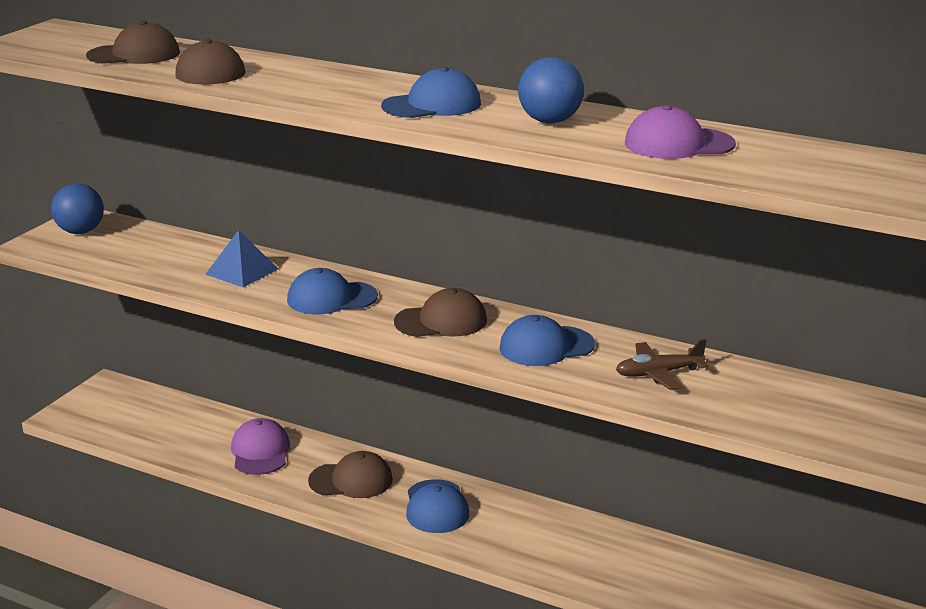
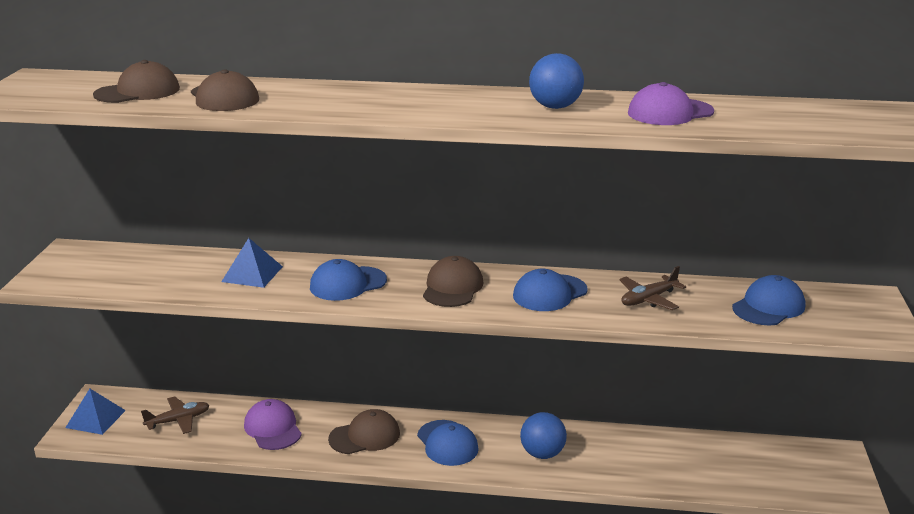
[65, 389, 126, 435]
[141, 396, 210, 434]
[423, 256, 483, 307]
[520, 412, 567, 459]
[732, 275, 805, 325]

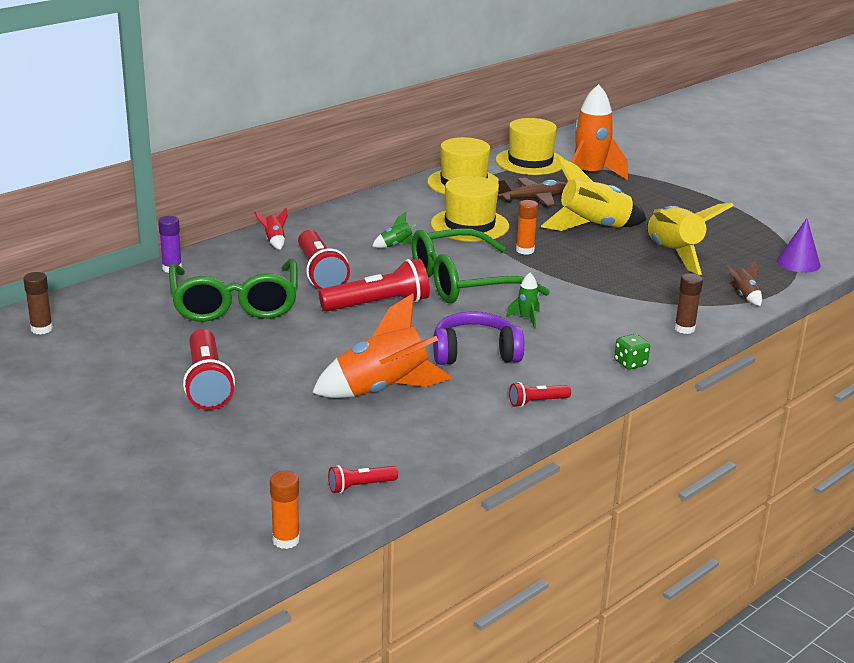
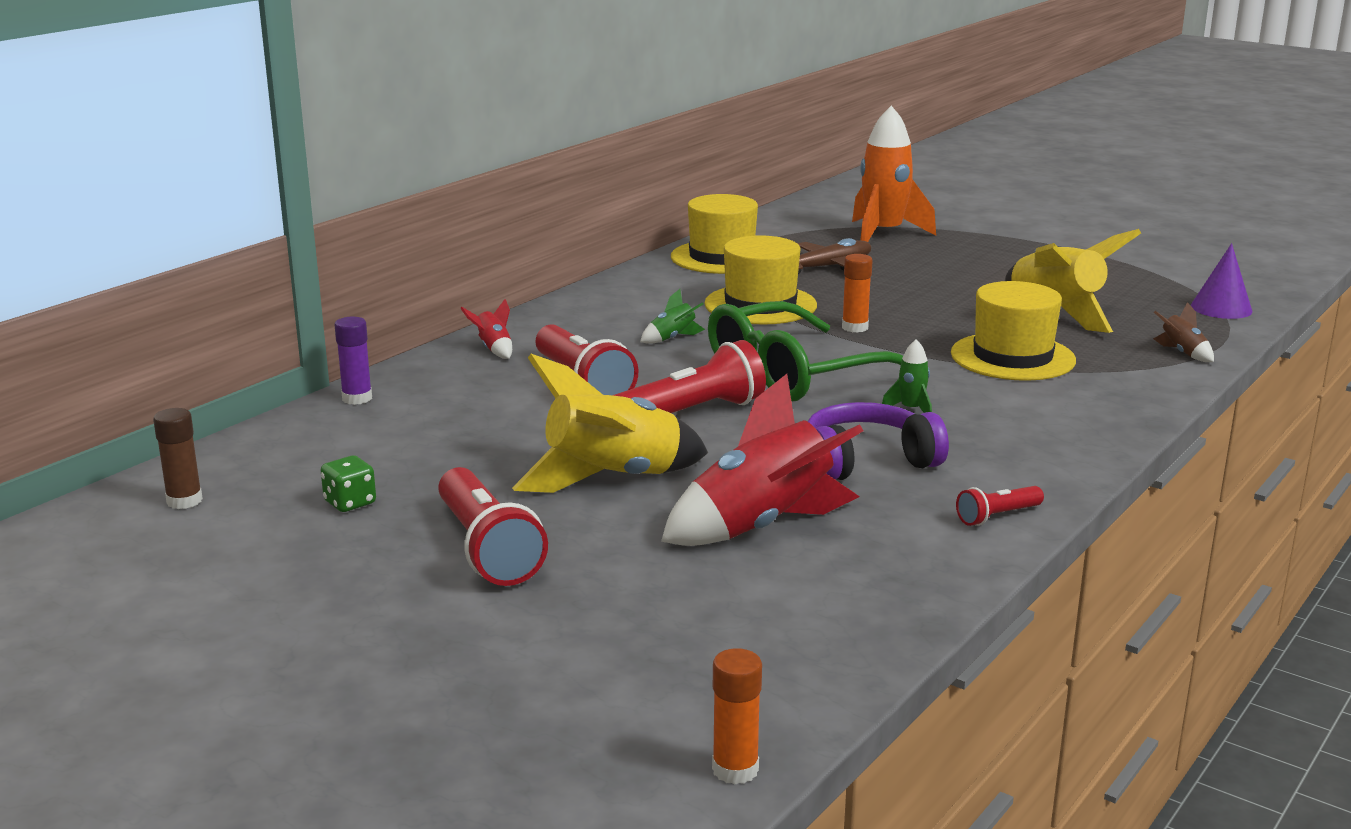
[321, 455, 376, 512]
[512, 354, 708, 493]
[661, 374, 864, 546]
[951, 281, 1076, 381]
[169, 259, 298, 322] (first image)
[328, 465, 398, 493] (first image)
[674, 273, 703, 334] (first image)

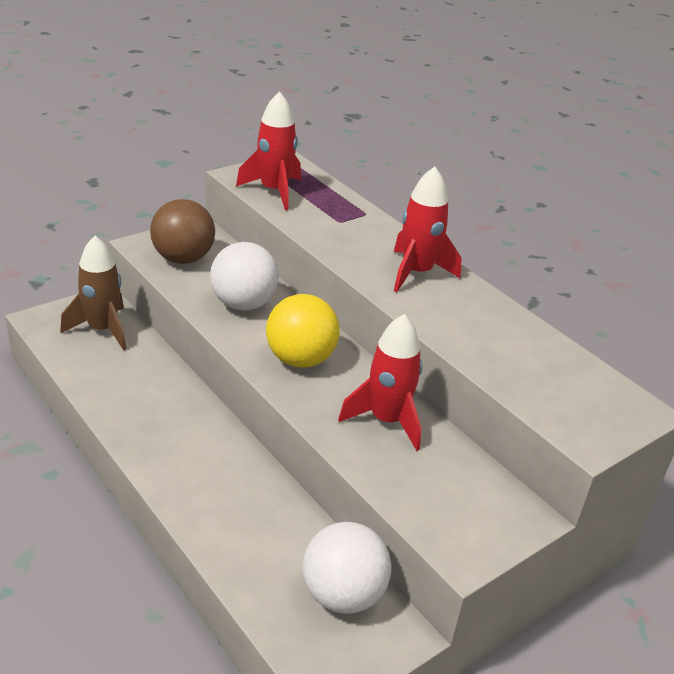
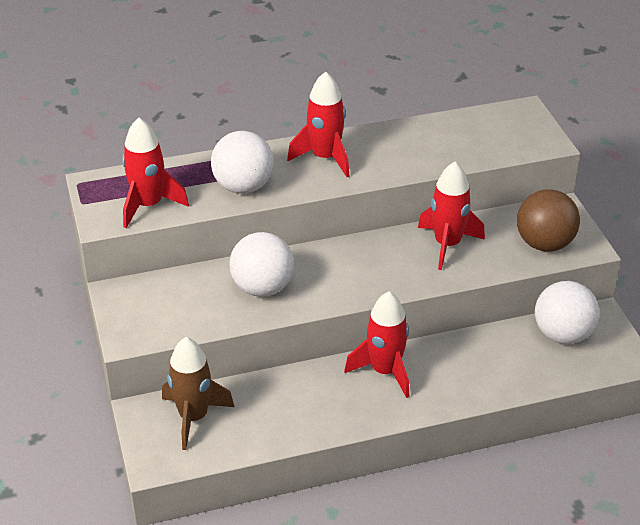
[211, 131, 274, 194]
[344, 291, 409, 398]
[517, 189, 580, 251]
[266, 294, 340, 368] (first image)

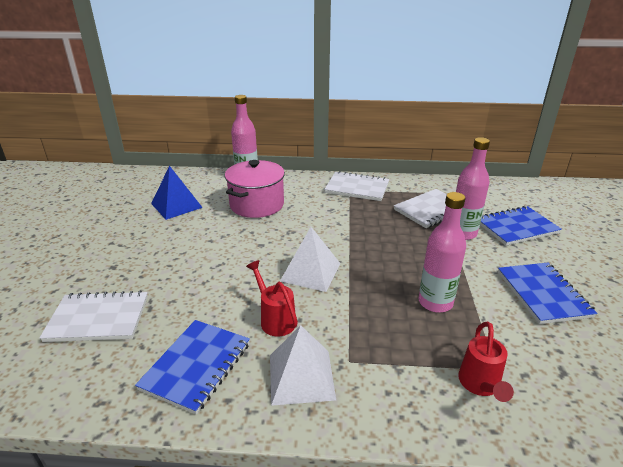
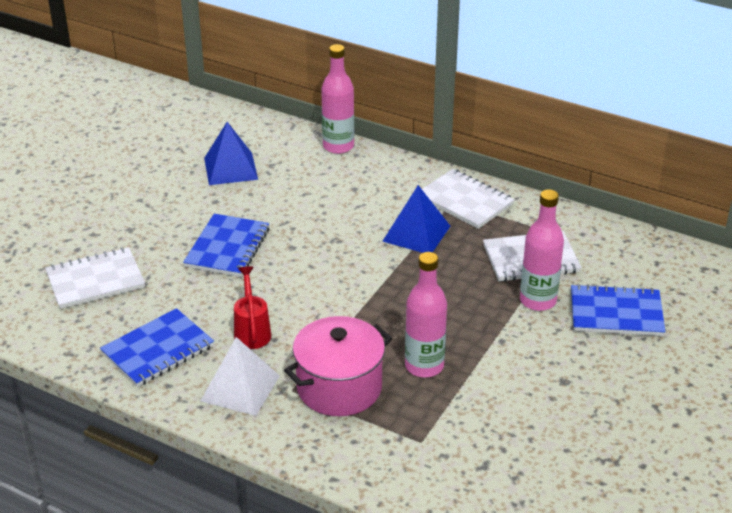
[45, 247, 145, 309]
[183, 214, 269, 277]
[284, 316, 392, 416]
[383, 185, 450, 253]
[280, 227, 341, 292] (first image)
[458, 322, 514, 402] (first image)

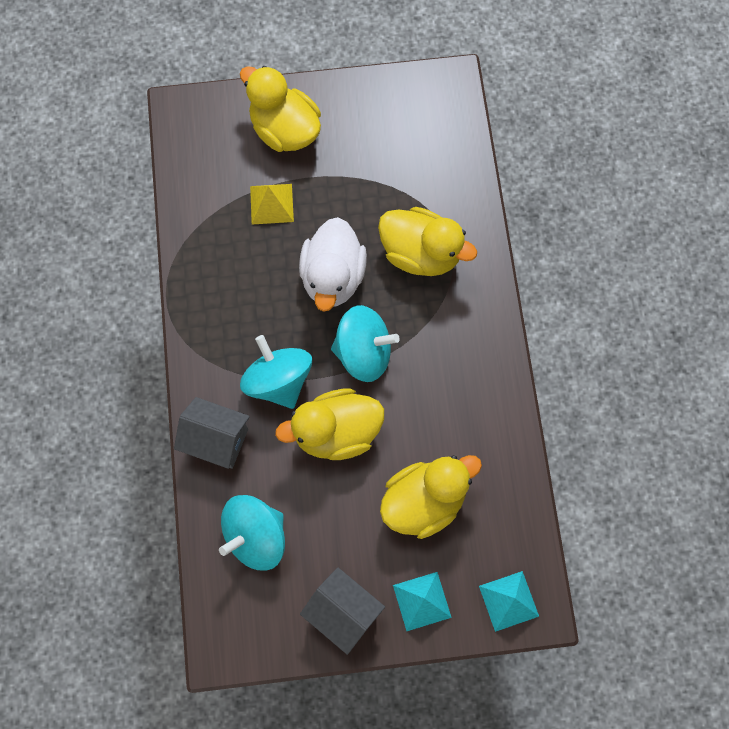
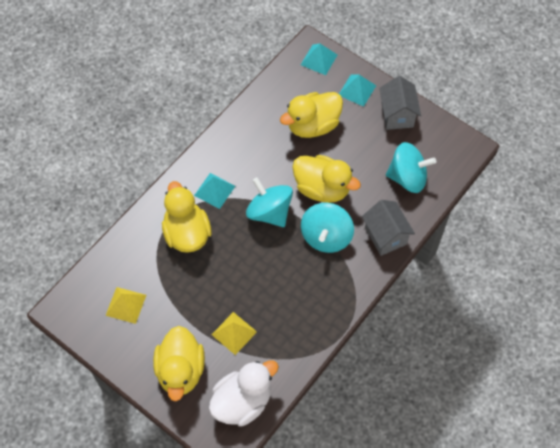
[105, 287, 146, 324]
[194, 173, 235, 209]
[209, 360, 279, 426]
[280, 92, 343, 138]

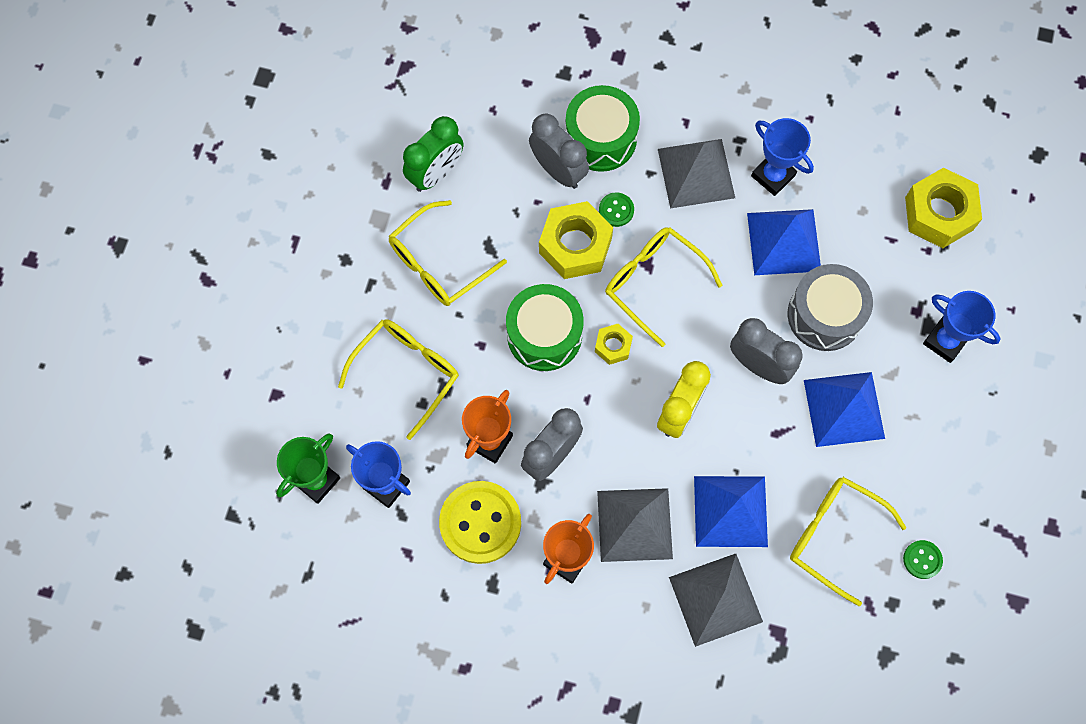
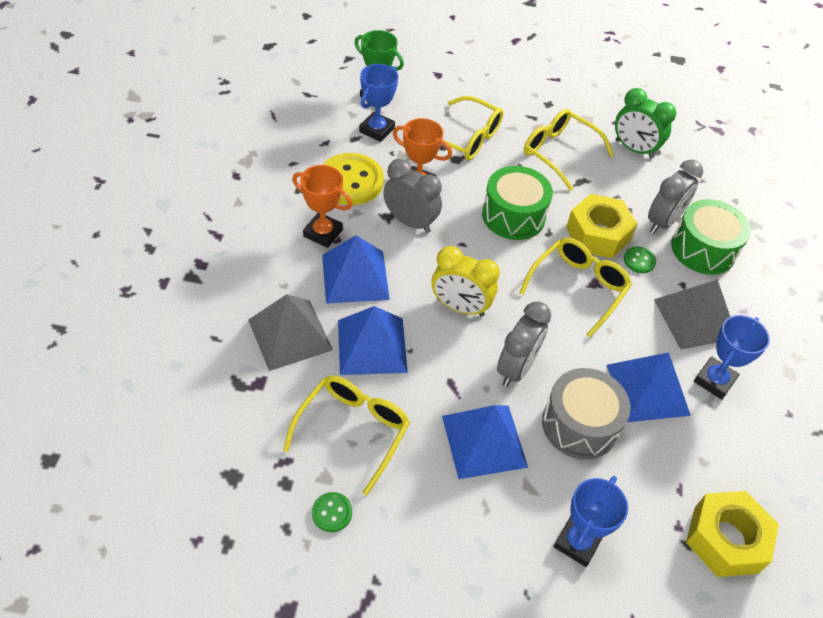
[322, 235, 390, 304]
[595, 324, 633, 365] (first image)

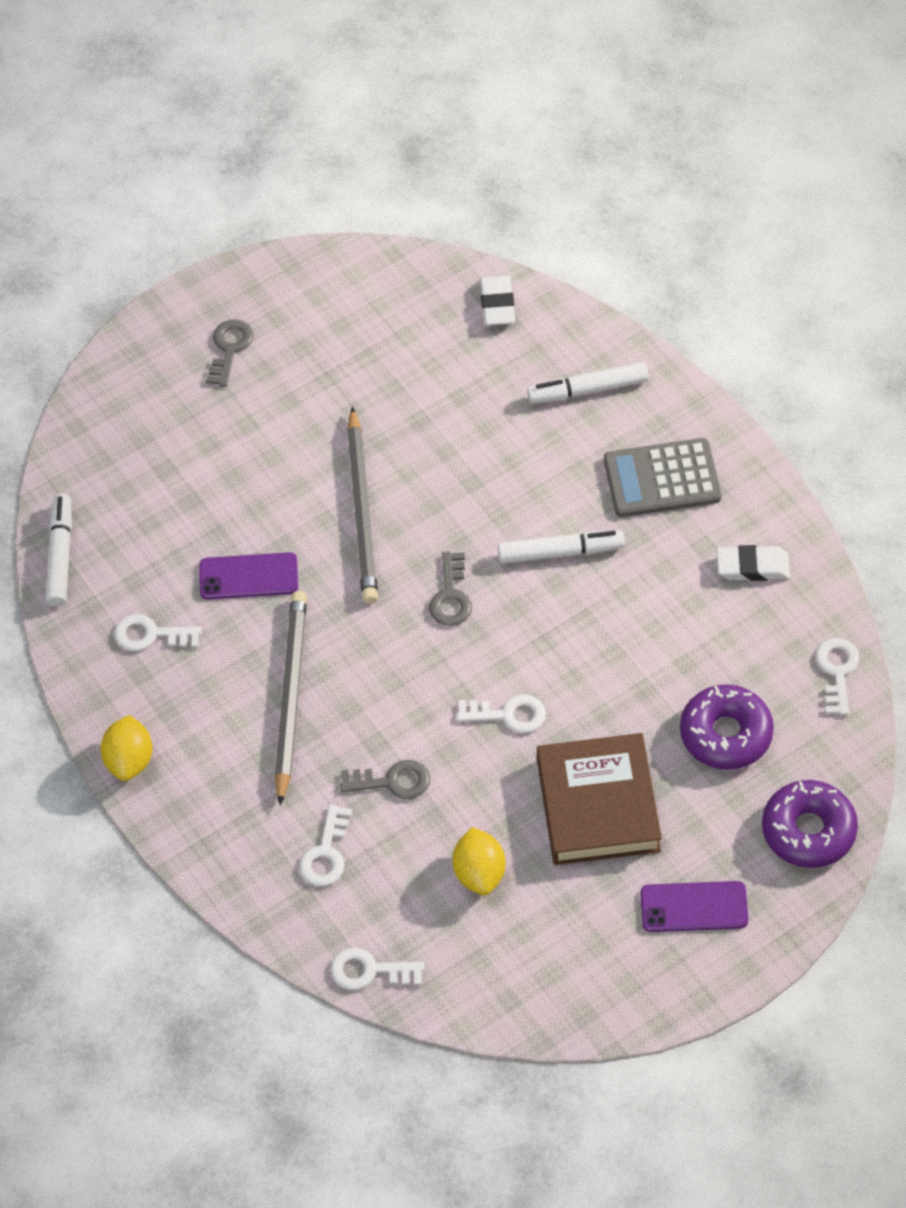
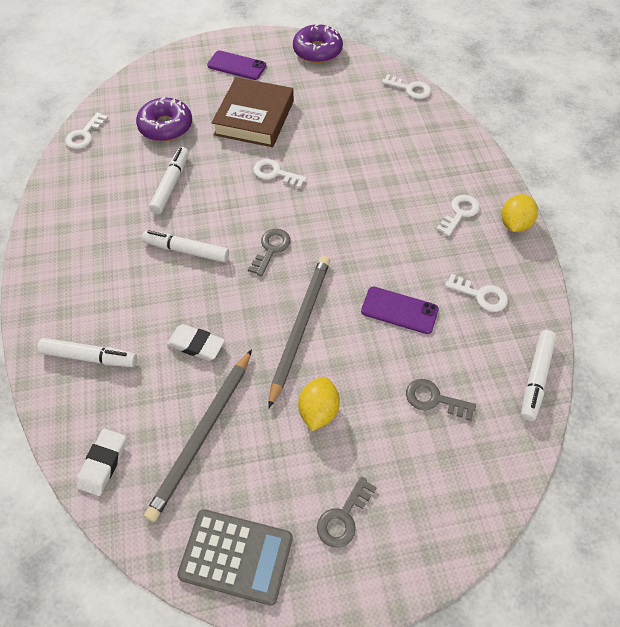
[144, 349, 252, 522]
[149, 147, 189, 214]
[167, 324, 225, 361]
[177, 509, 293, 606]
[293, 24, 343, 63]
[298, 377, 340, 431]
[406, 379, 476, 421]
[436, 195, 480, 236]

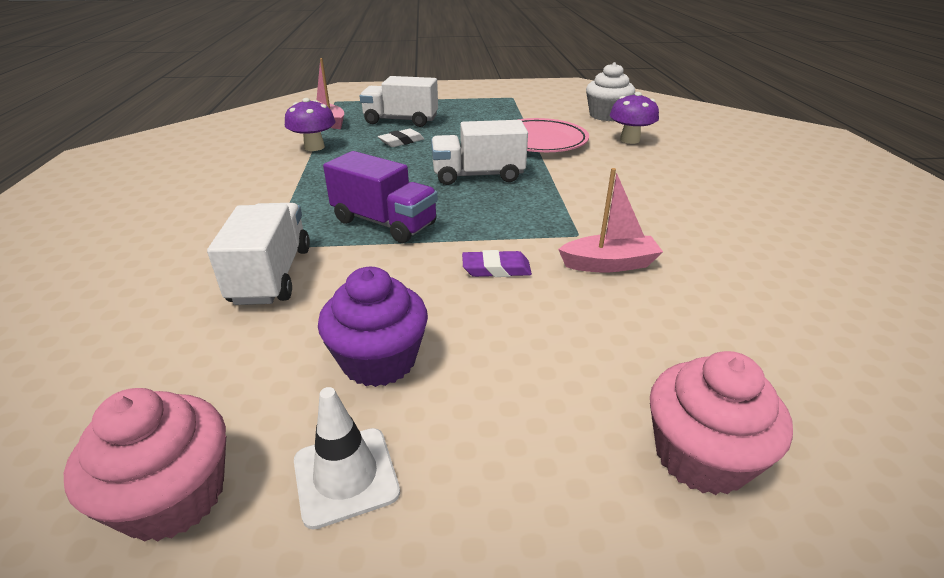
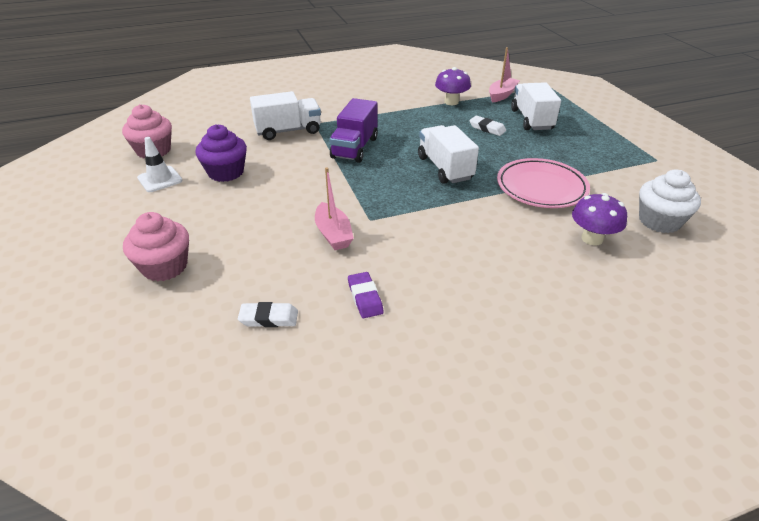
[238, 302, 298, 327]
[348, 272, 384, 318]

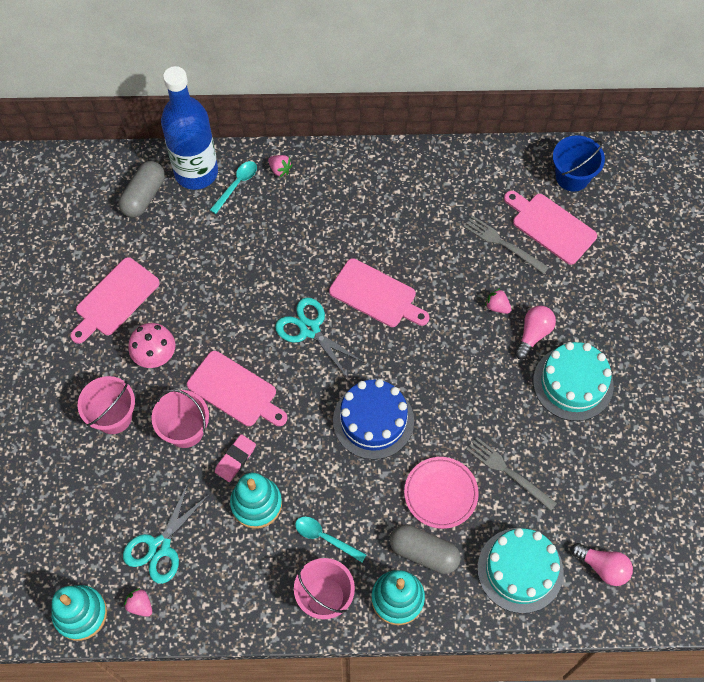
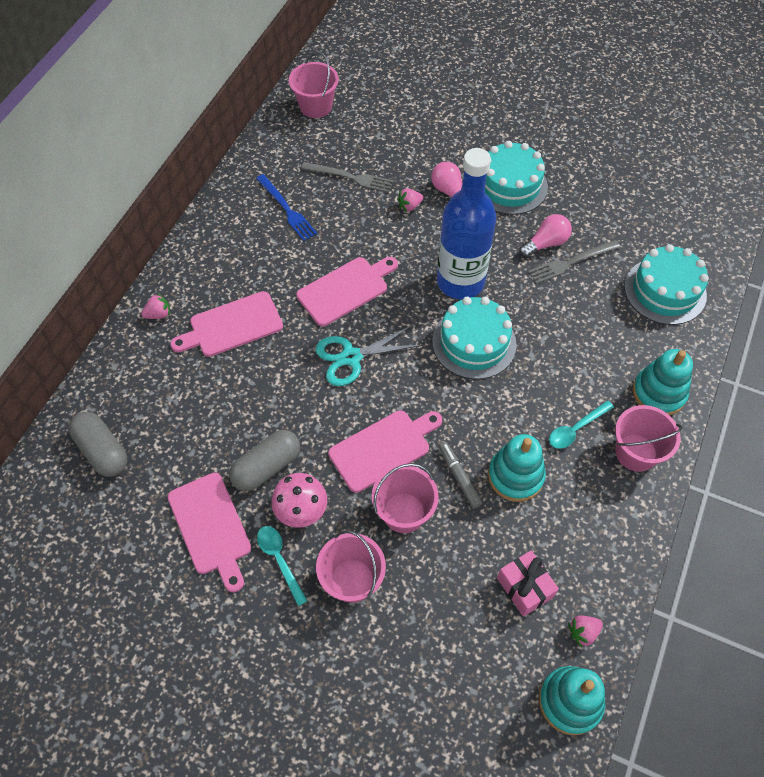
[170, 291, 283, 357]
[229, 430, 300, 491]
[256, 174, 317, 241]
[257, 526, 308, 606]
[289, 52, 339, 118]
[301, 162, 394, 193]
[432, 297, 516, 379]
[437, 148, 496, 299]
[438, 441, 482, 509]
[497, 550, 559, 617]
[519, 214, 572, 258]
[404, 457, 479, 529] (first image)

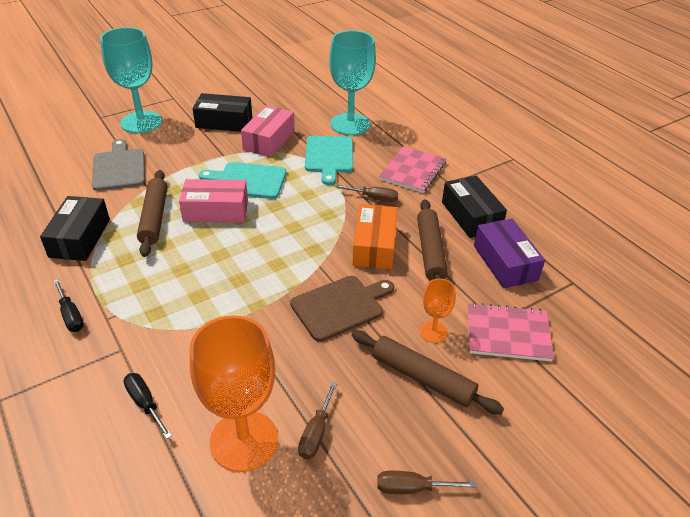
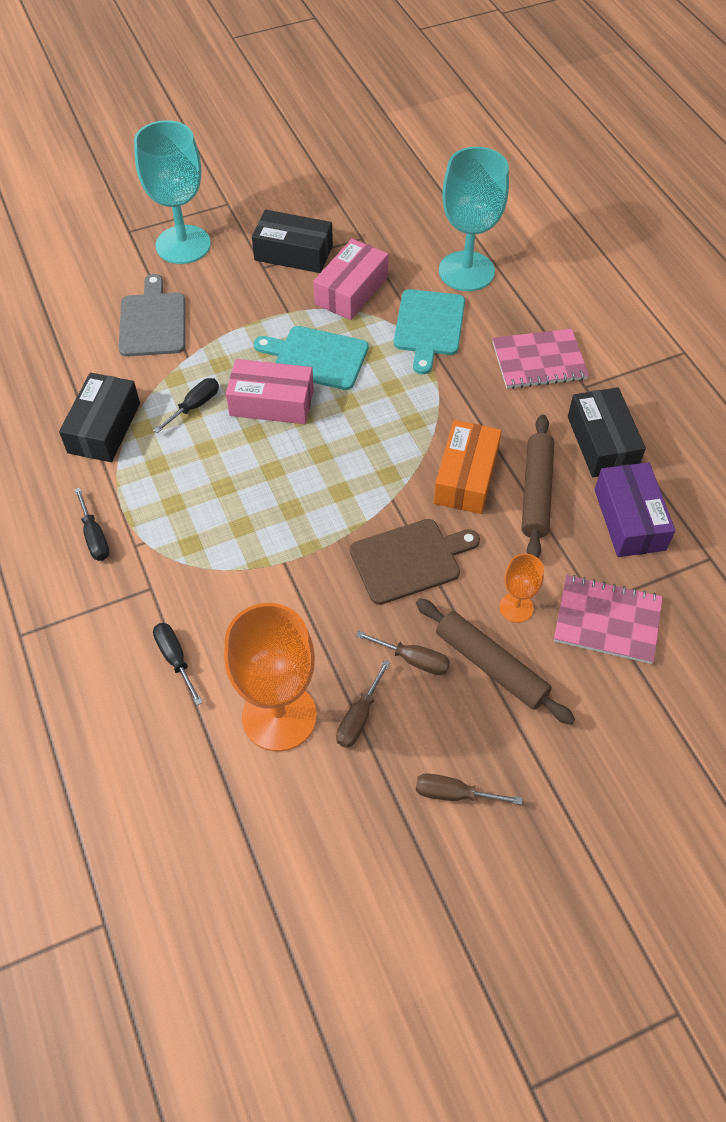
[153, 378, 219, 433]
[356, 631, 450, 675]
[492, 329, 589, 389]

